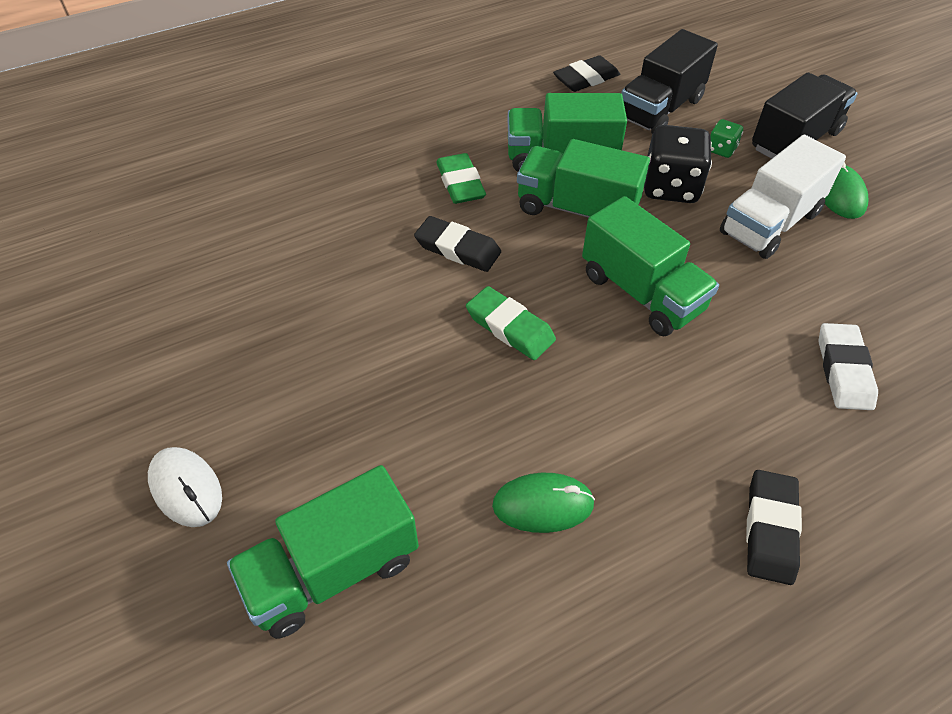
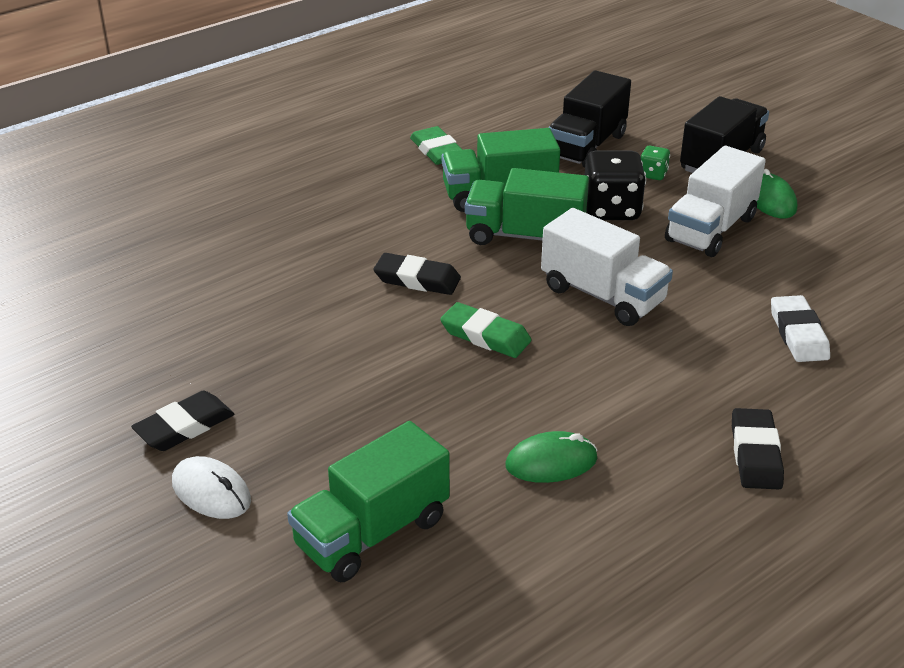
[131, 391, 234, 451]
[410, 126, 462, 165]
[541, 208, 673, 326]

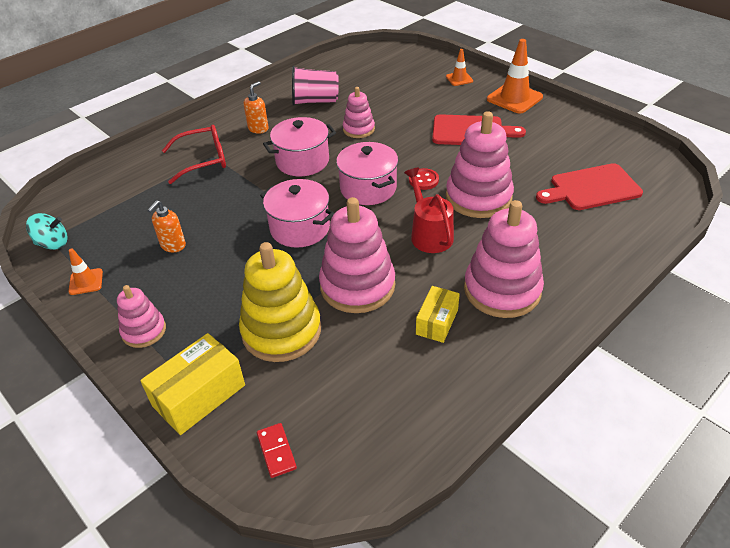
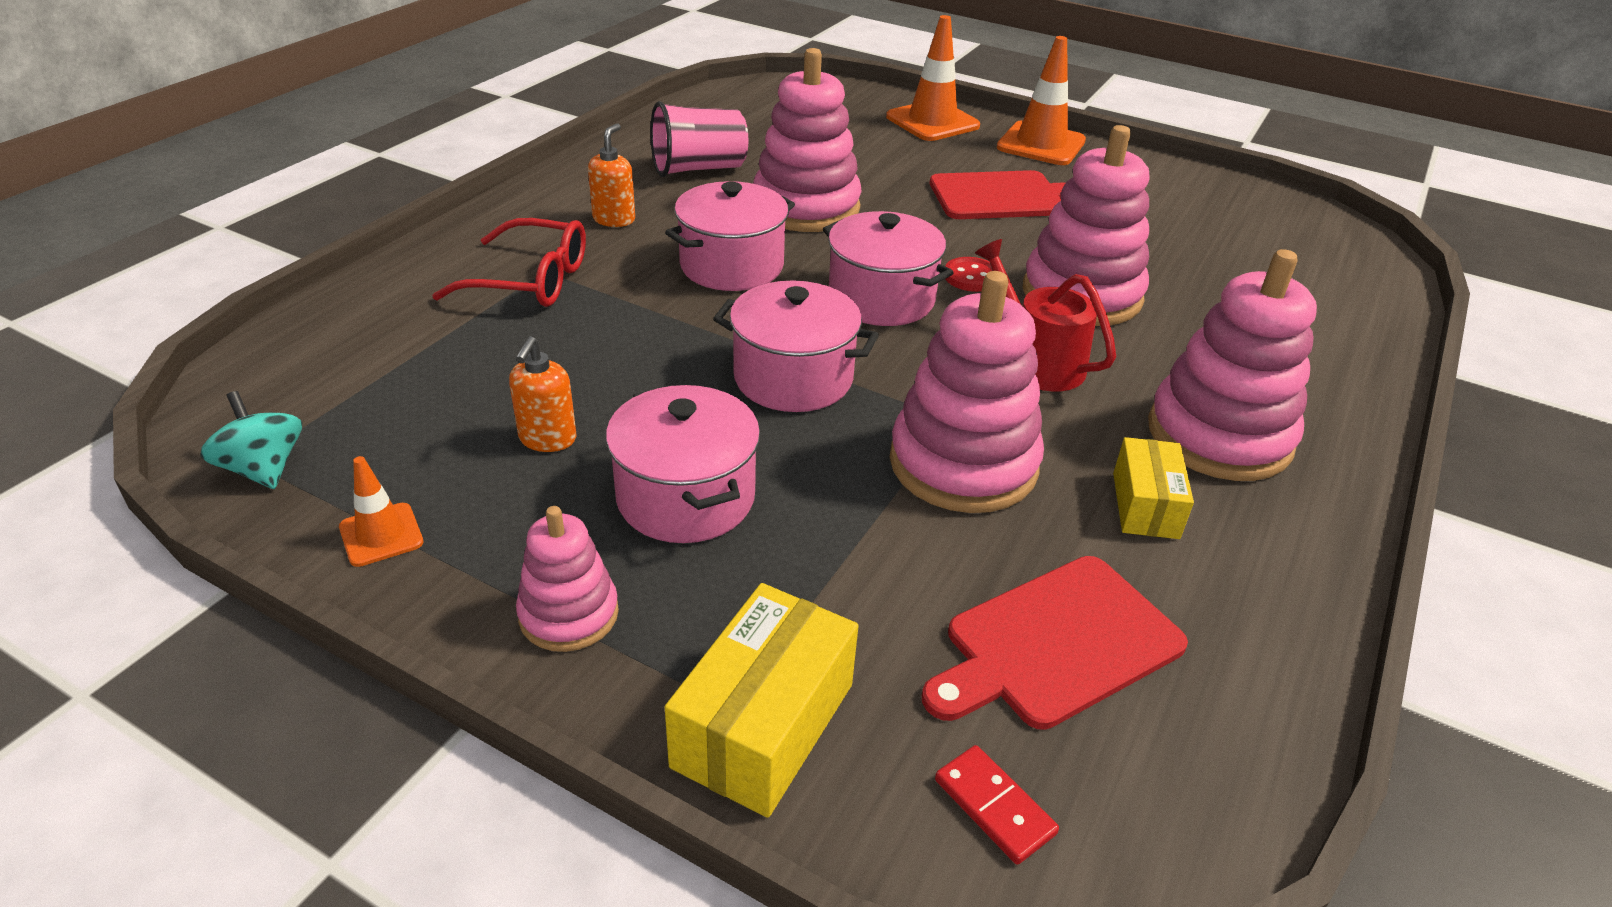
[200, 391, 302, 489]
[432, 218, 586, 307]
[606, 385, 760, 543]
[753, 48, 861, 232]
[886, 15, 980, 141]
[922, 556, 1188, 730]
[239, 242, 321, 362] (first image)

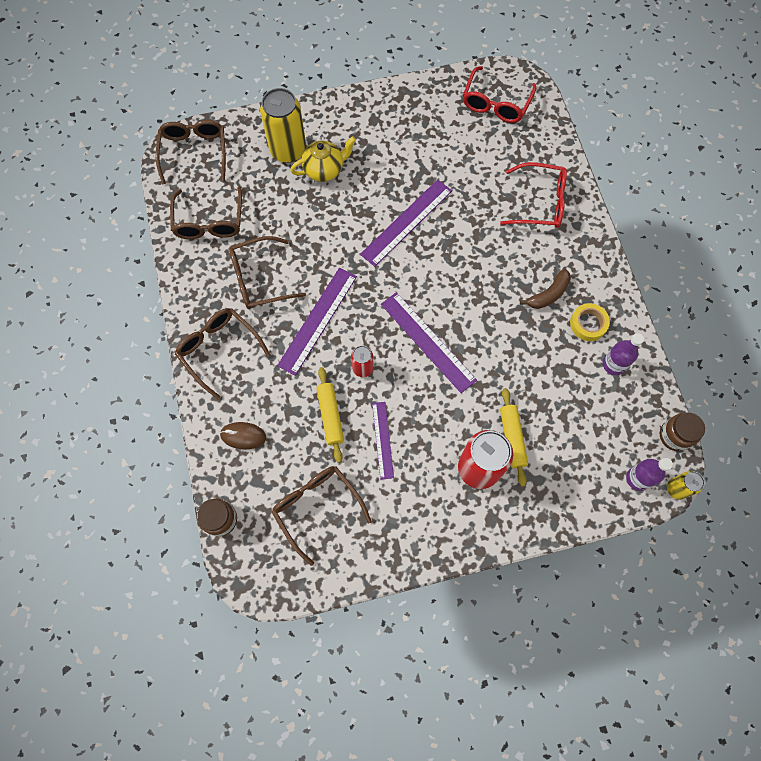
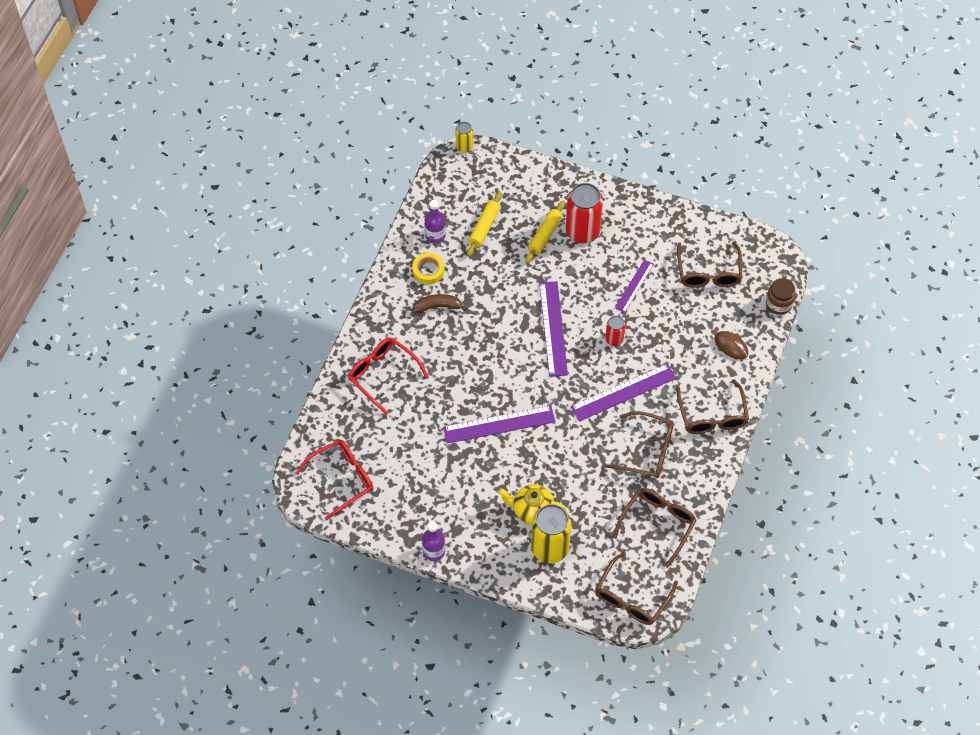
[422, 521, 445, 561]
[467, 192, 502, 256]
[660, 412, 705, 451] (first image)

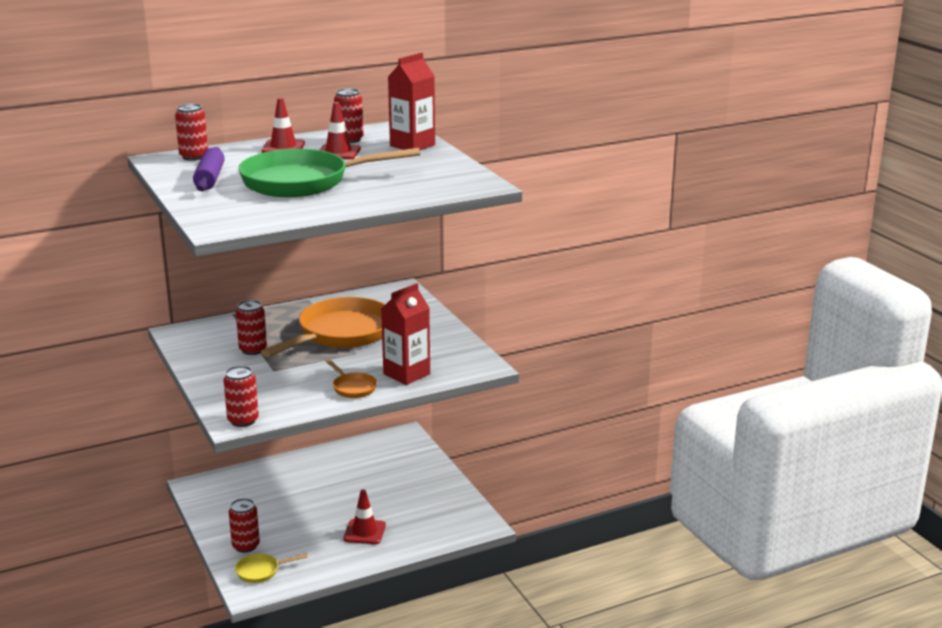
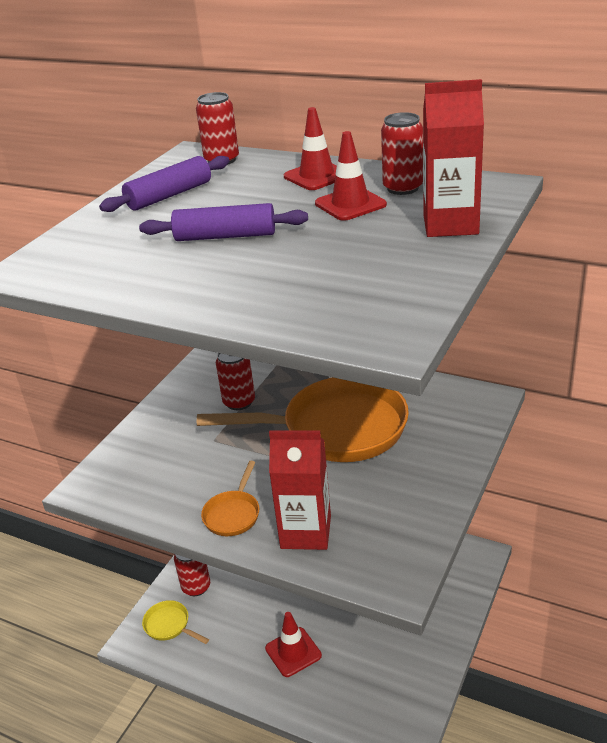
[139, 203, 308, 241]
[224, 366, 259, 427] (first image)

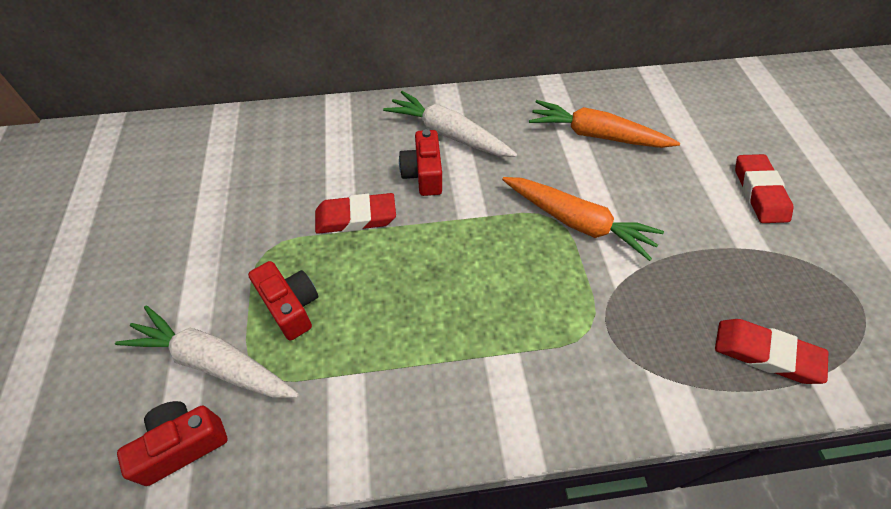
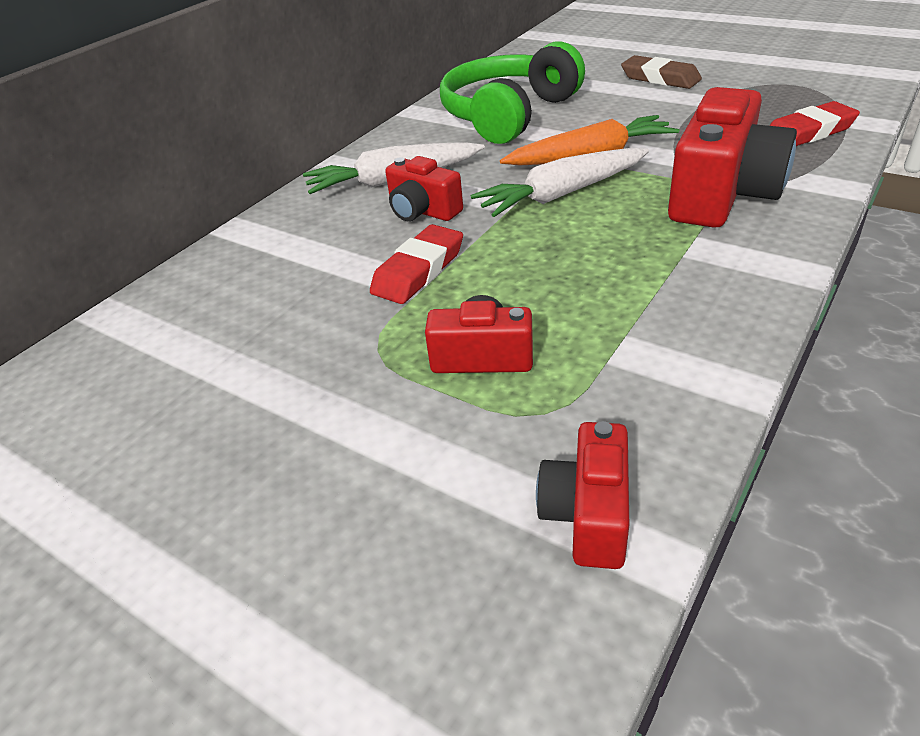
[440, 41, 585, 144]
[470, 148, 649, 217]
[621, 55, 702, 89]
[668, 87, 797, 228]

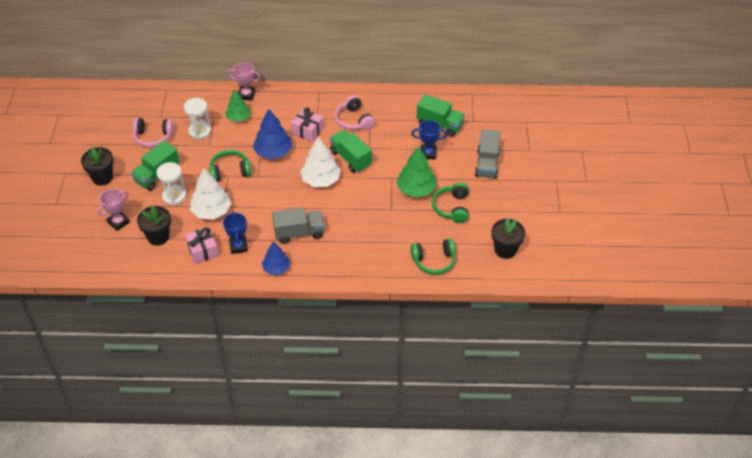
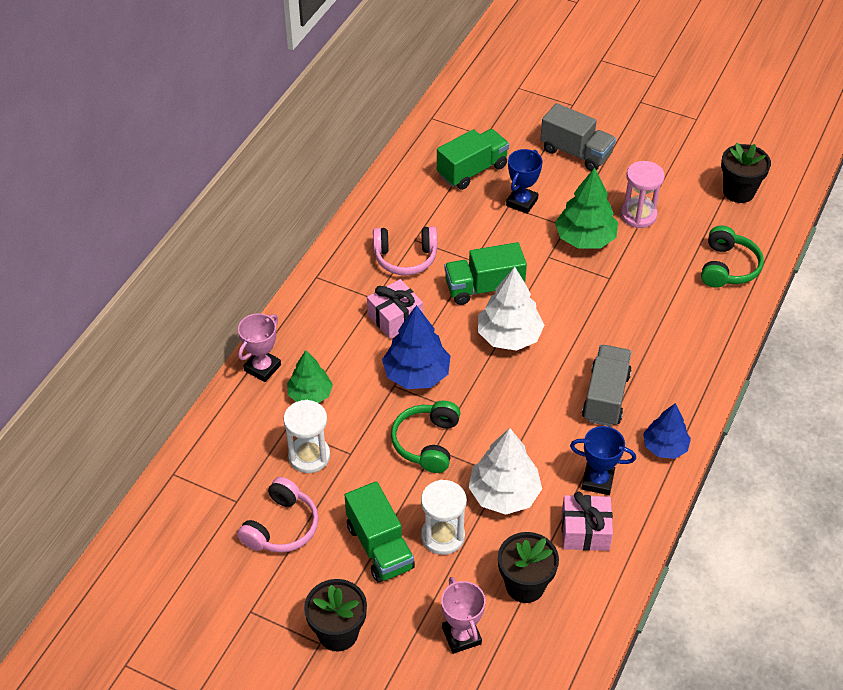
[621, 161, 665, 228]

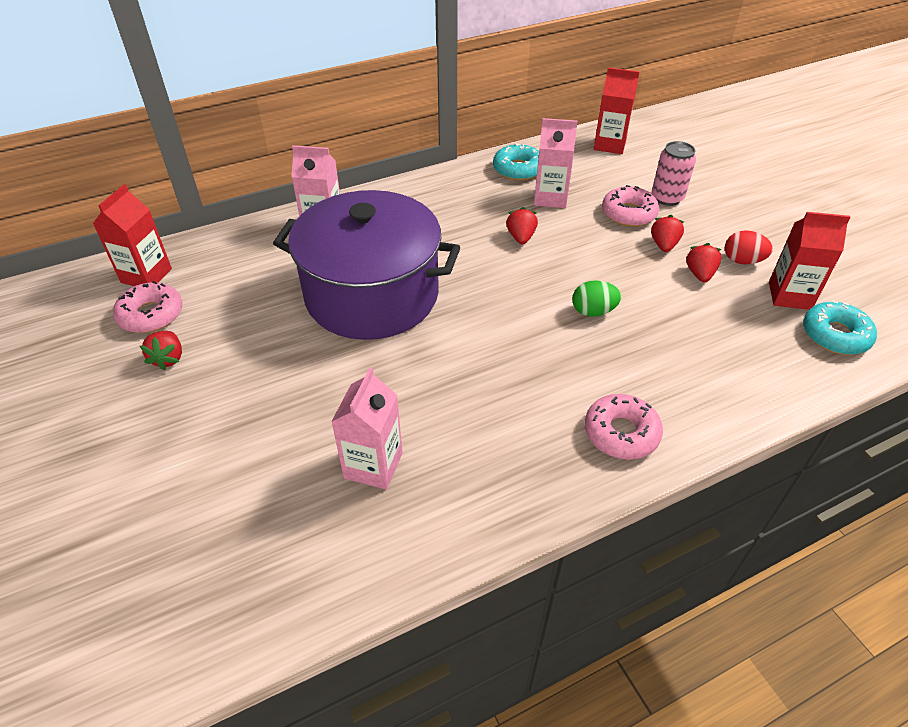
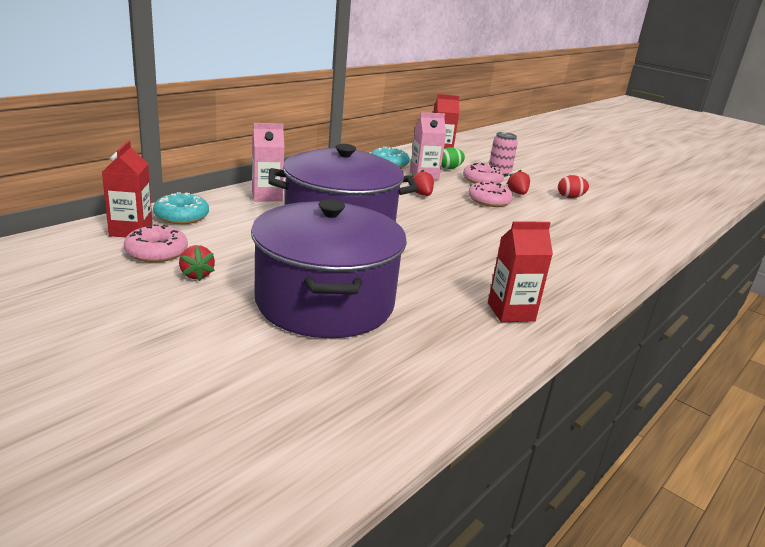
[153, 192, 209, 224]
[251, 199, 407, 338]
[441, 147, 465, 169]
[468, 182, 513, 207]
[488, 221, 553, 322]
[331, 367, 403, 490] (first image)
[686, 243, 721, 282] (first image)

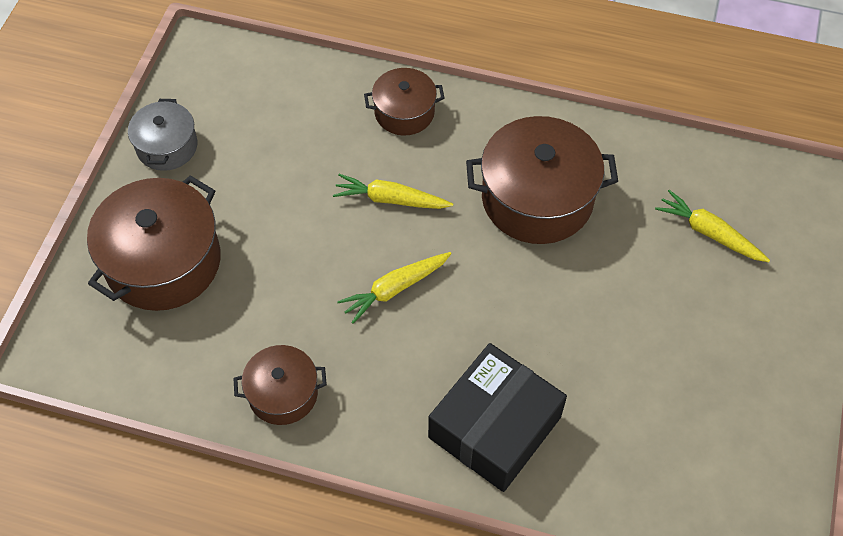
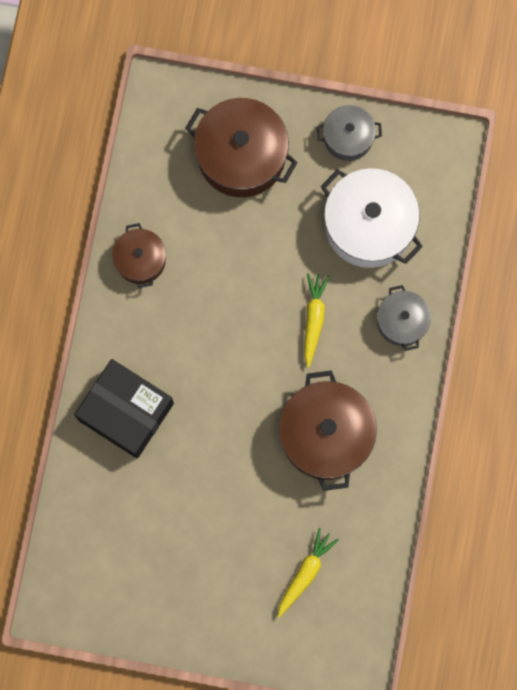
[321, 168, 423, 268]
[377, 285, 431, 351]
[337, 252, 452, 324] (first image)

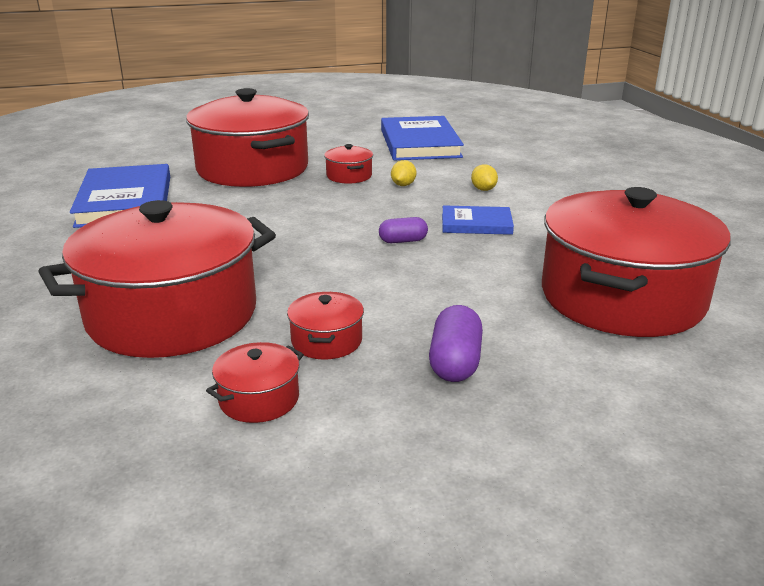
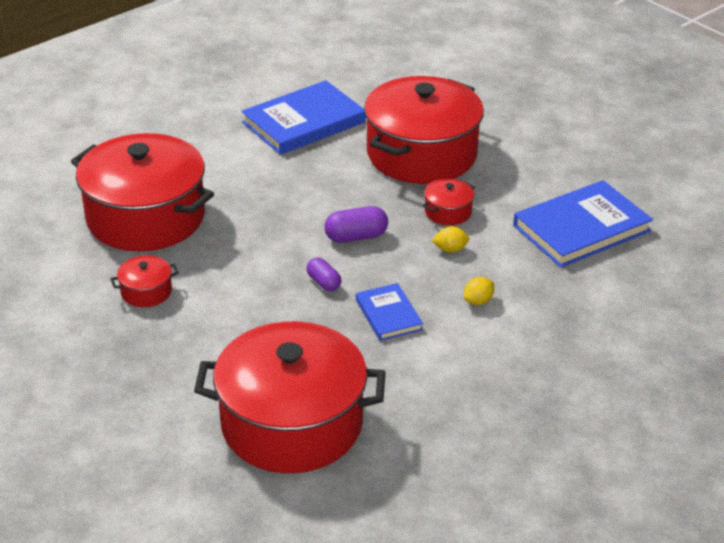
[324, 206, 388, 243]
[206, 342, 304, 423] (first image)

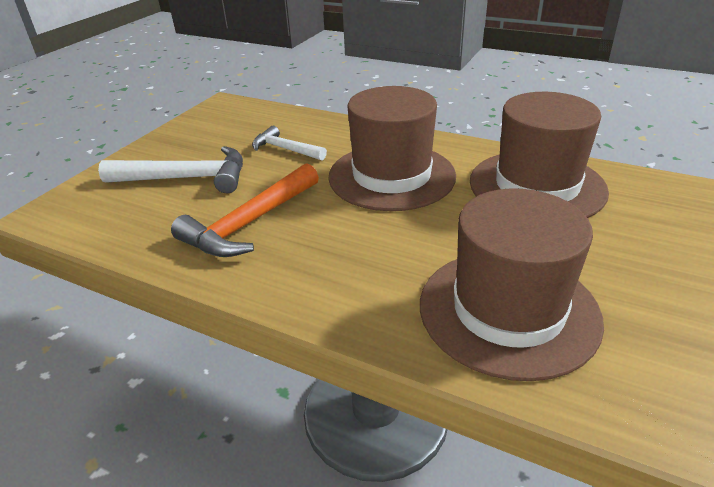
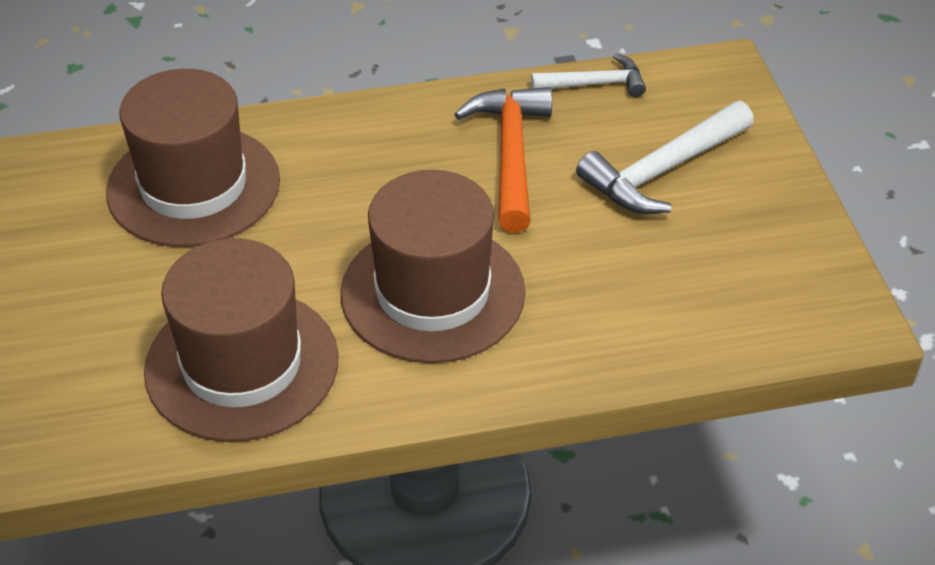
[531, 54, 646, 97]

